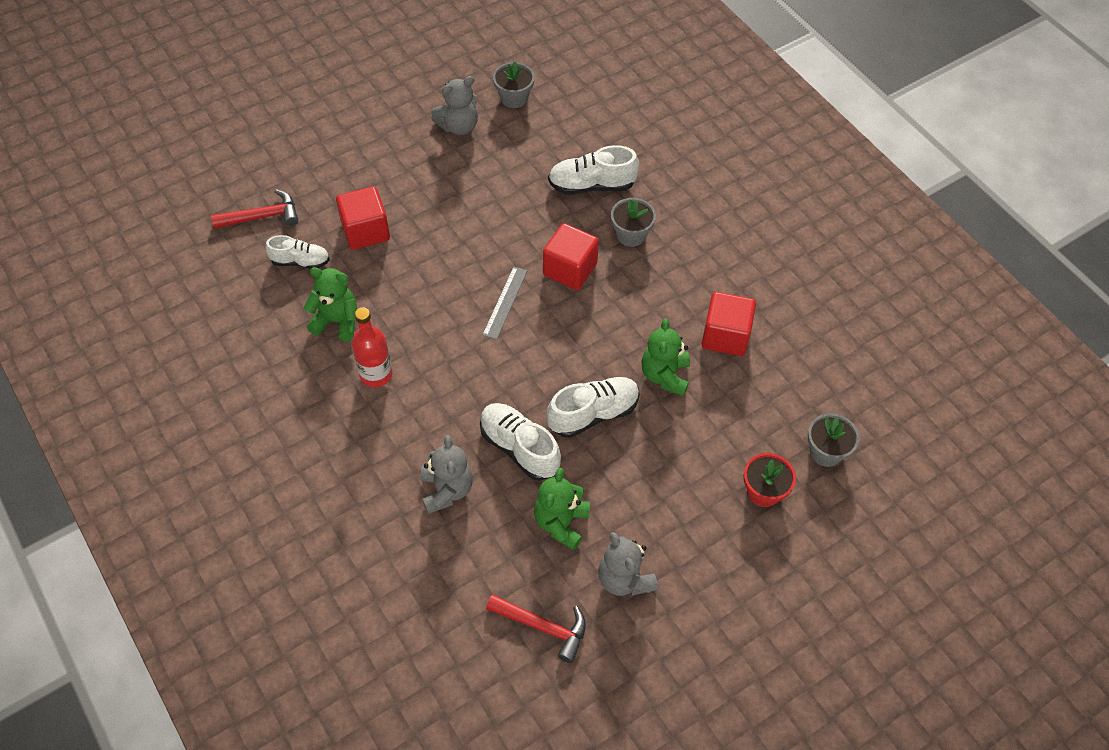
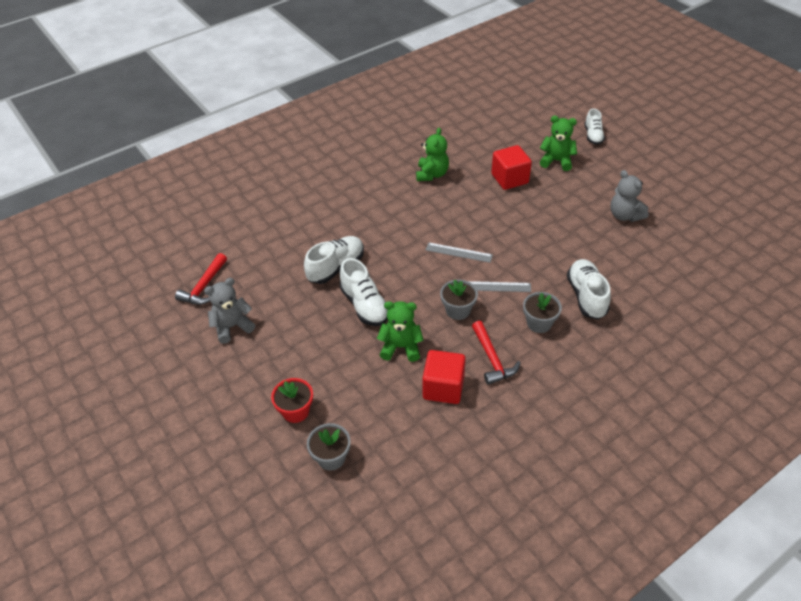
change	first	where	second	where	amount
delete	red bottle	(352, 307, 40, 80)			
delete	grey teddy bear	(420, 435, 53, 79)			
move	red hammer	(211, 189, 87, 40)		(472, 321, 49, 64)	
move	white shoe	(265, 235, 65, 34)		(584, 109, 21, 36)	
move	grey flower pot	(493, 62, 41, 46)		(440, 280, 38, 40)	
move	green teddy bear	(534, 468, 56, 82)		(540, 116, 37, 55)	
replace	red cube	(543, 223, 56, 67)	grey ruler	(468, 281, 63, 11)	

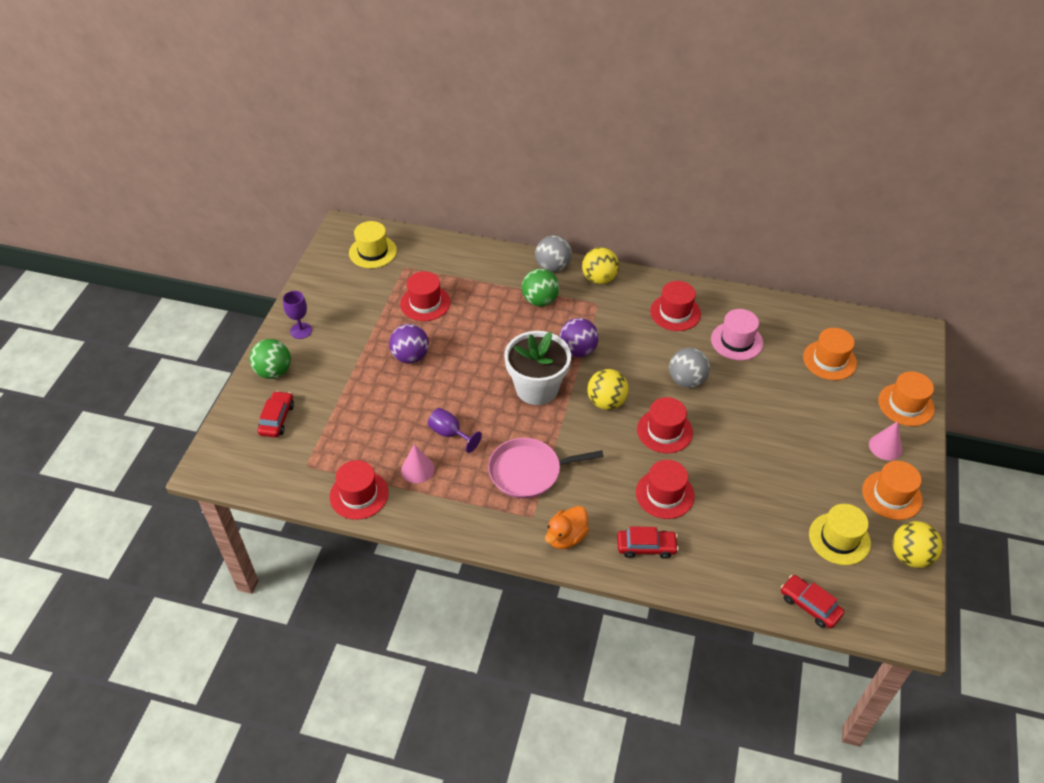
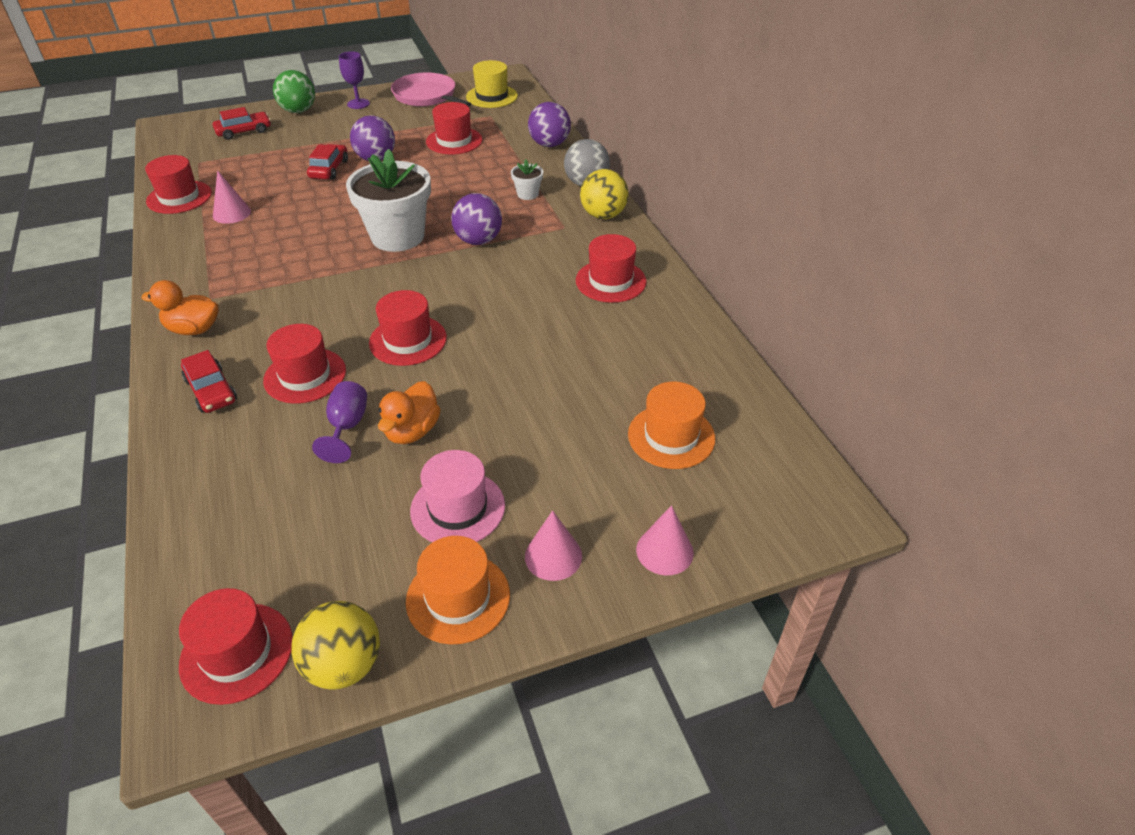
change	first	where	second	where	amount
delete	yellow ball	(587, 369, 42, 41)			
delete	grey ball	(669, 348, 41, 40)			
delete	yellow hat	(809, 504, 62, 61)			
insert			red hat	(179, 588, 114, 117)	
insert			orange duck	(378, 381, 63, 63)	
insert			purple ball	(528, 102, 43, 45)	
move	purple goblet	(428, 408, 54, 45)		(312, 381, 55, 82)	
move	pink pan	(488, 438, 116, 61)		(391, 73, 80, 34)	
move	pink hat	(711, 309, 52, 52)		(410, 450, 95, 92)	
move	red car	(781, 575, 63, 54)		(307, 144, 41, 36)	
replace	green ball	(522, 269, 37, 37)	white flower pot	(511, 160, 32, 40)	
replace	orange hat	(878, 371, 57, 55)	pink cone	(636, 505, 58, 70)	

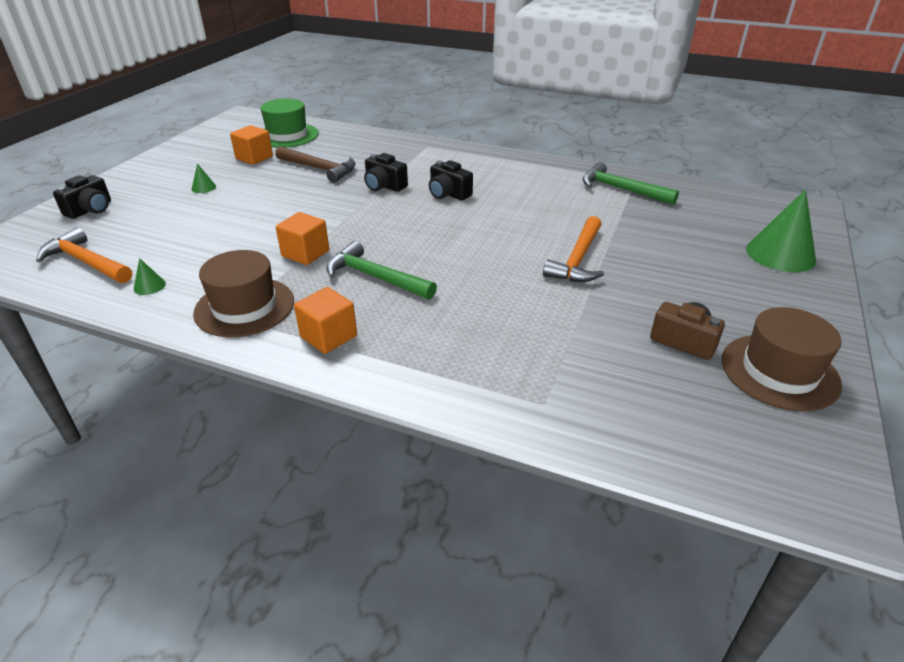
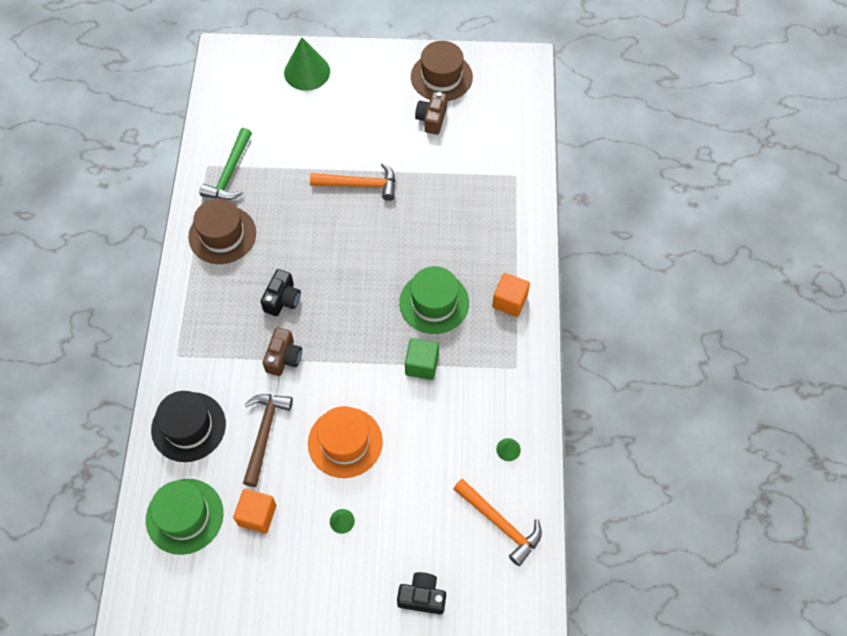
change	first	where	second	where	amount
insert			black hat	(151, 391, 75, 71)	
insert			orange hat	(308, 406, 75, 72)	
move	brown hat	(193, 250, 101, 87)		(188, 199, 68, 65)	
replace	green hammer	(327, 241, 110, 59)	green hat	(399, 266, 70, 68)	
recolor	orange cube	(276, 212, 53, 53)	green cube	(405, 338, 34, 42)	
recolor	black camera	(364, 153, 44, 39)	brown camera	(263, 328, 39, 48)	
rotate	orange hammer	(36, 227, 96, 56)		(453, 479, 89, 87)	60 degrees counterclockwise

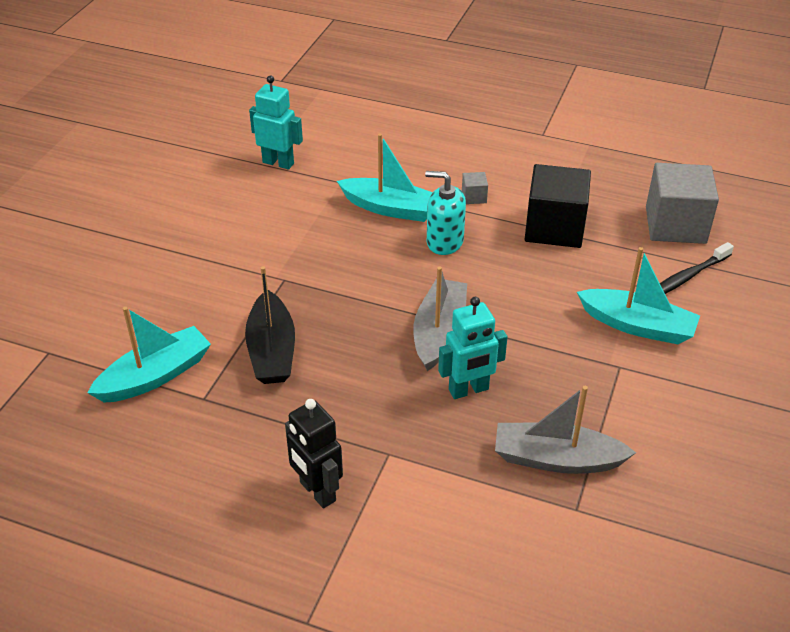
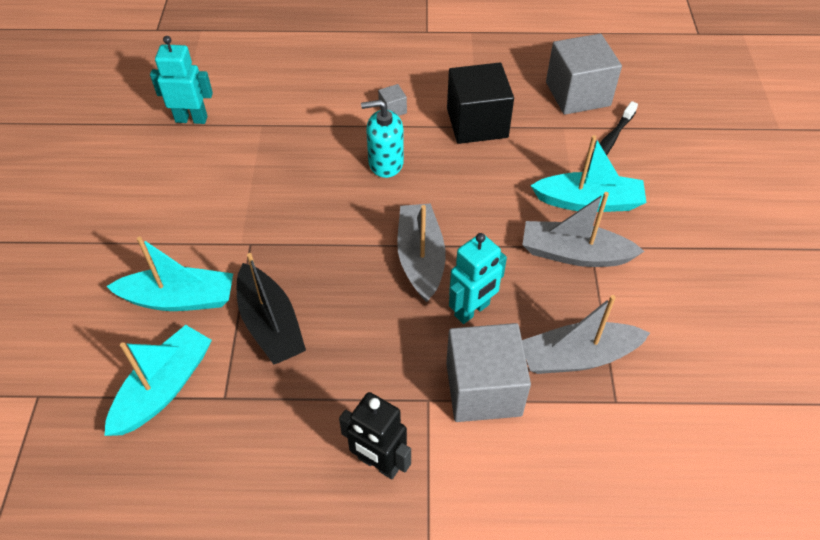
change	first	where	second	where	amount
insert			grey cube	(446, 323, 85, 99)	
insert			grey boat	(522, 192, 123, 75)	
move	turquoise boat	(337, 134, 96, 88)		(106, 236, 127, 75)	

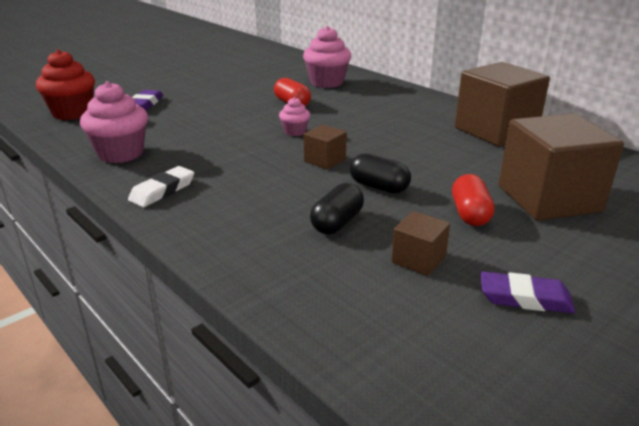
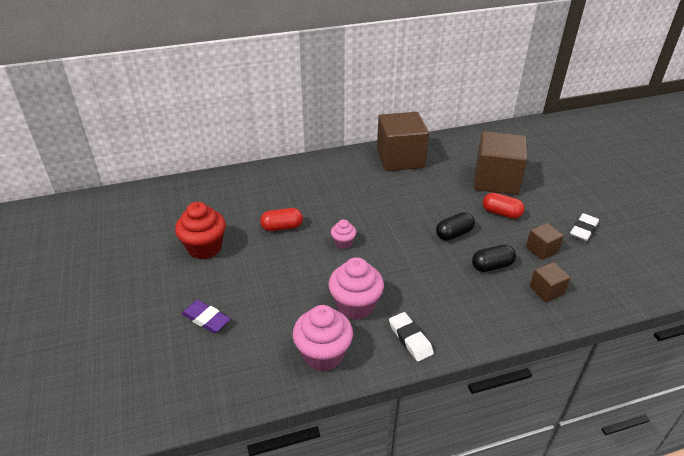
change	first	where	second	where	amount
move	red cupcake	(36, 49, 59, 71)		(175, 202, 51, 57)	
move	pink cupcake	(303, 26, 48, 62)		(328, 257, 56, 63)	
move	brown cube	(304, 125, 43, 44)		(530, 262, 41, 40)	
recolor	purple eraser	(481, 272, 94, 41)	white eraser	(570, 213, 29, 28)	
rotate	black capsule	(310, 183, 54, 51)		(472, 245, 44, 27)	75 degrees counterclockwise

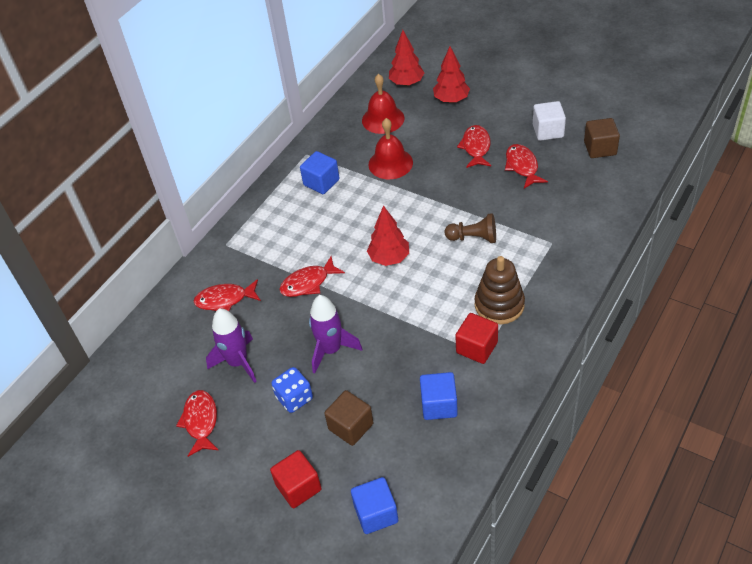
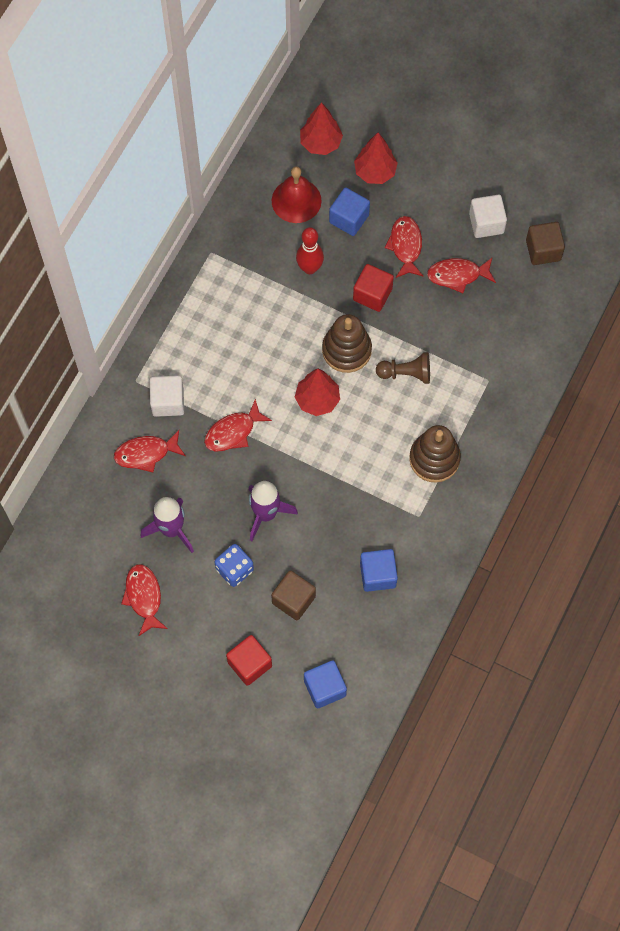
change	first	where	second	where	amount
insert			white cube	(150, 376, 34, 41)	
insert			brown stacking toy	(322, 314, 50, 59)	
move	blue cube	(300, 151, 39, 43)		(329, 187, 41, 49)	
move	red cube	(455, 313, 43, 51)		(353, 264, 41, 48)	
replace	red bell	(368, 118, 45, 61)	red bowling pin	(296, 227, 28, 47)	
rotate	red fish	(505, 144, 43, 45)		(427, 258, 69, 35)	75 degrees counterclockwise

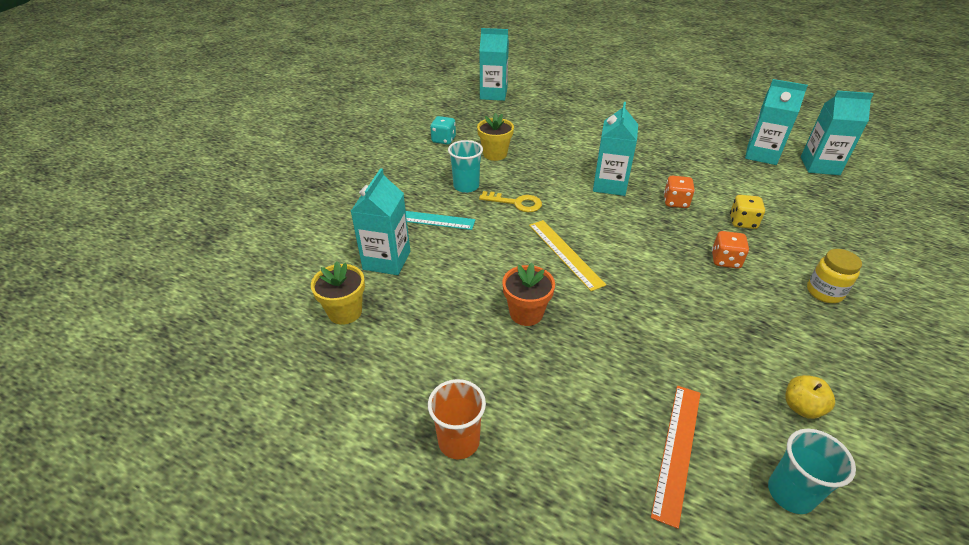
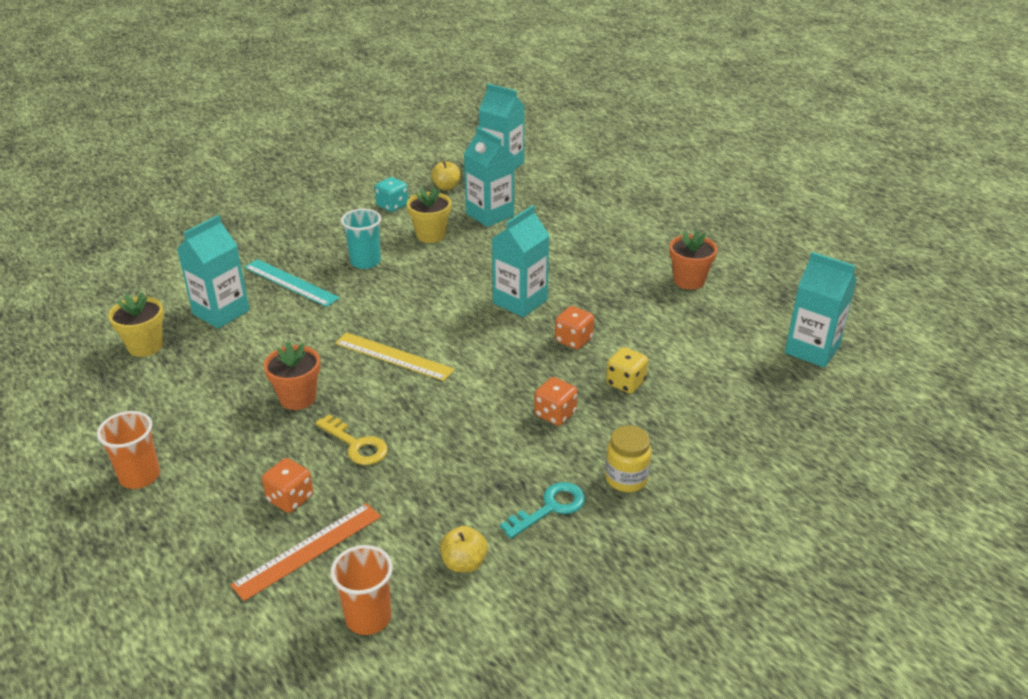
change	first	where	second	where	amount
insert			orange dice	(262, 458, 51, 55)	
insert			yellow apple	(431, 161, 30, 29)	
insert			turquoise key	(500, 482, 86, 57)	
insert			orange flower pot	(669, 230, 49, 60)	
move	yellow key	(479, 191, 63, 21)		(315, 414, 73, 51)	
move	turquoise carton	(745, 79, 63, 86)		(464, 127, 51, 100)	
recolor	turquoise cup	(768, 429, 88, 85)	orange cup	(330, 545, 63, 90)	
rotate	yellow ruler	(529, 220, 77, 71)		(335, 332, 120, 49)	60 degrees counterclockwise

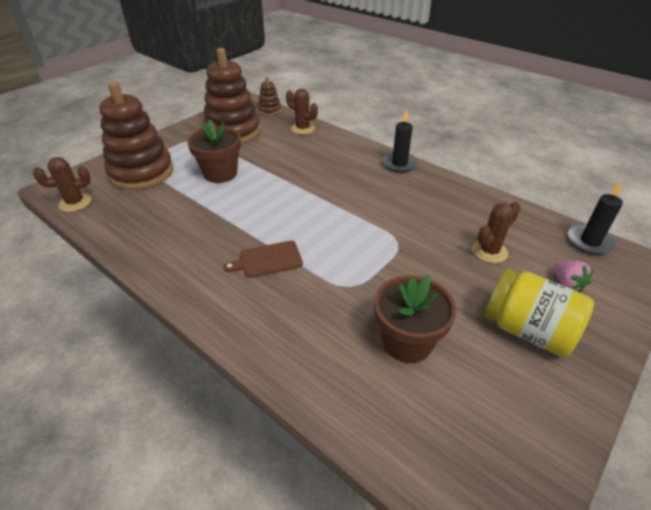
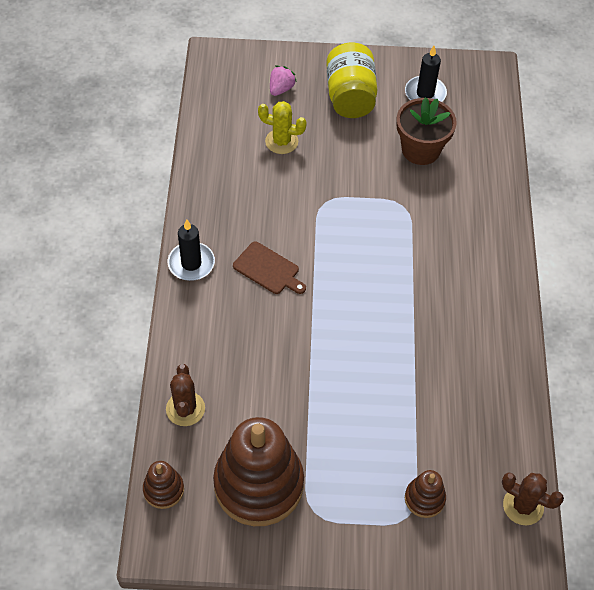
change	first	where	second	where	amount
delete	brown flower pot	(187, 120, 54, 63)			
move	brown cutting board	(223, 241, 80, 37)		(233, 241, 73, 53)	
move	black candle	(568, 181, 55, 74)		(405, 46, 42, 56)	
recolor	brown cactus	(472, 202, 49, 61)	yellow cactus	(258, 101, 49, 53)	
resize	brown stacking toy	(99, 81, 74, 109)		(405, 470, 41, 48)	x0.45

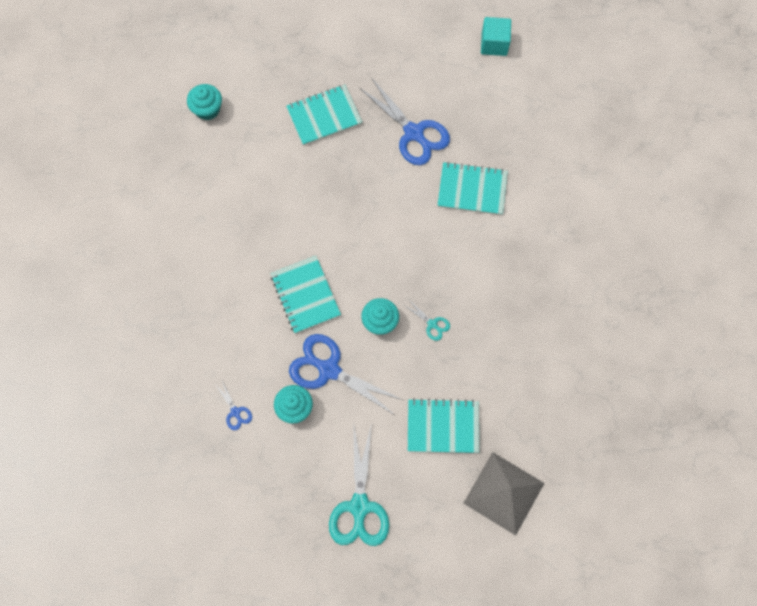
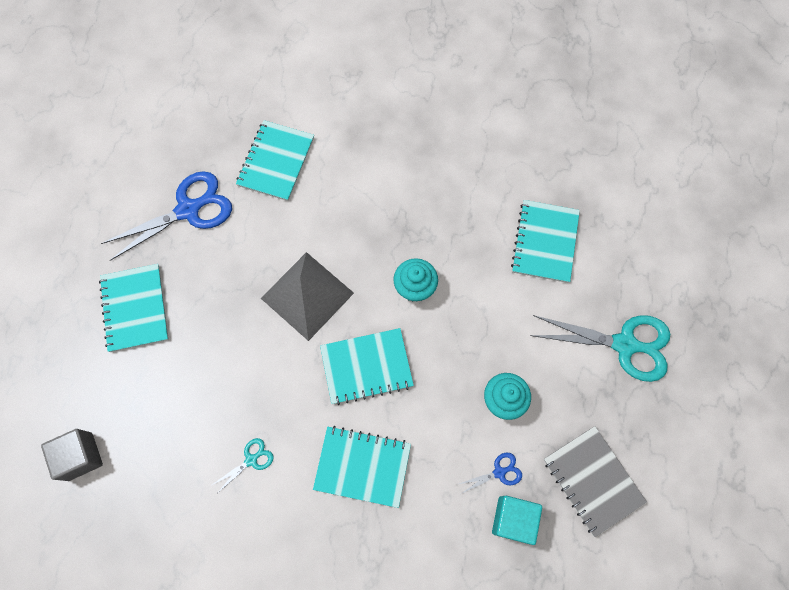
change	first	where	second	where	amount
delete	blue scissors	(289, 334, 114, 82)			
insert			turquoise notebook	(313, 426, 98, 82)	
insert			grey notebook	(544, 426, 103, 111)	
move	turquoise scissors	(404, 299, 46, 42)		(212, 438, 62, 53)	
move	grey pyramid	(463, 452, 82, 84)		(261, 252, 93, 89)	
move	turquoise cube	(481, 17, 30, 39)		(492, 496, 50, 49)	
replace	turquoise cupcake	(187, 84, 35, 36)	grey cube	(41, 429, 62, 52)	

